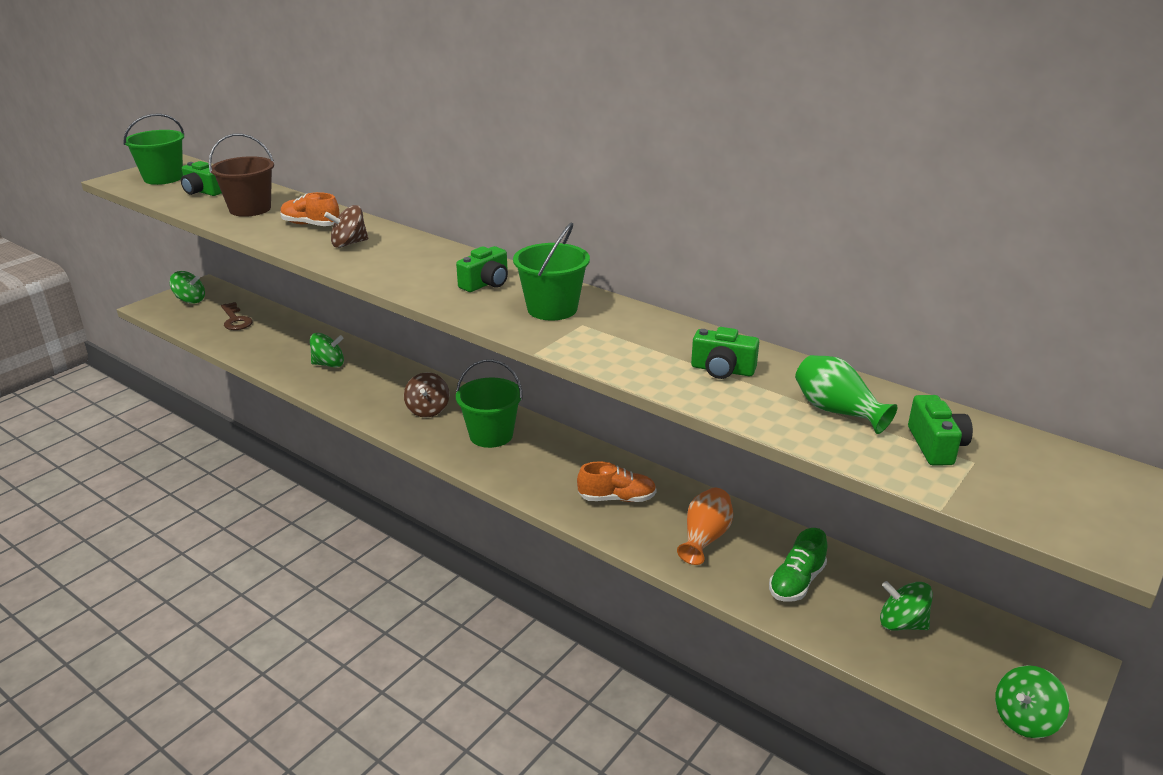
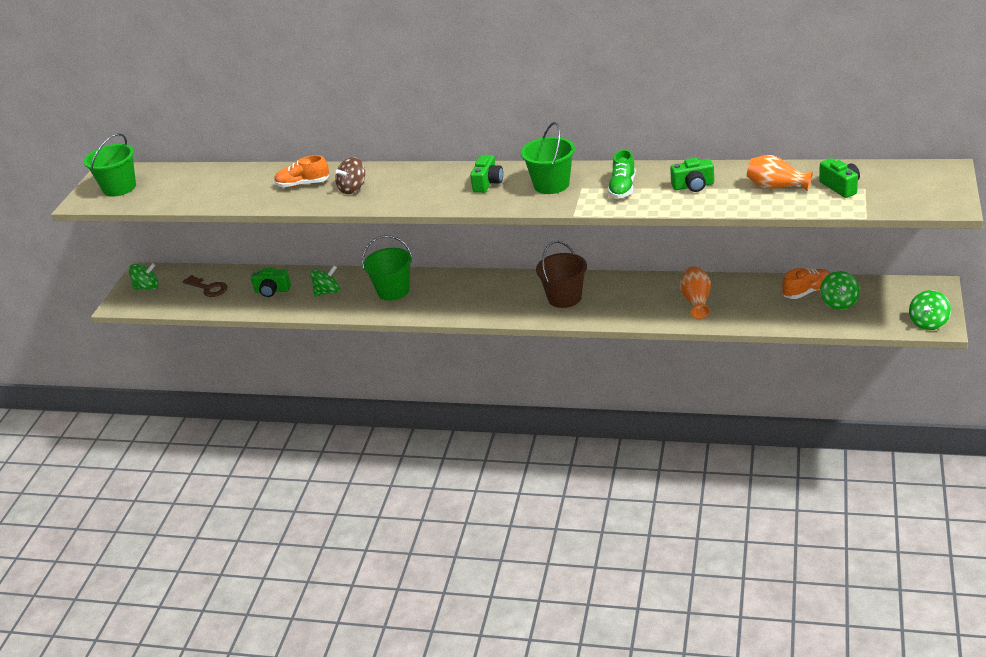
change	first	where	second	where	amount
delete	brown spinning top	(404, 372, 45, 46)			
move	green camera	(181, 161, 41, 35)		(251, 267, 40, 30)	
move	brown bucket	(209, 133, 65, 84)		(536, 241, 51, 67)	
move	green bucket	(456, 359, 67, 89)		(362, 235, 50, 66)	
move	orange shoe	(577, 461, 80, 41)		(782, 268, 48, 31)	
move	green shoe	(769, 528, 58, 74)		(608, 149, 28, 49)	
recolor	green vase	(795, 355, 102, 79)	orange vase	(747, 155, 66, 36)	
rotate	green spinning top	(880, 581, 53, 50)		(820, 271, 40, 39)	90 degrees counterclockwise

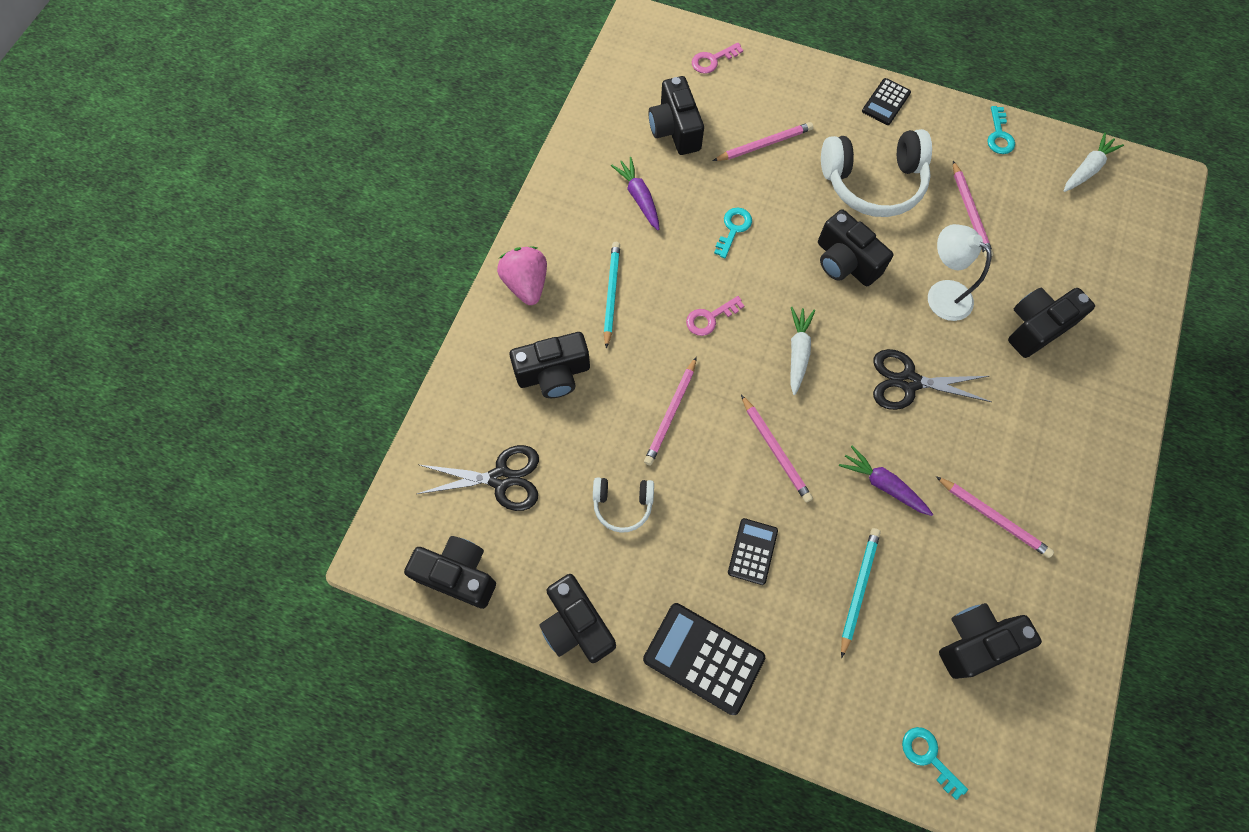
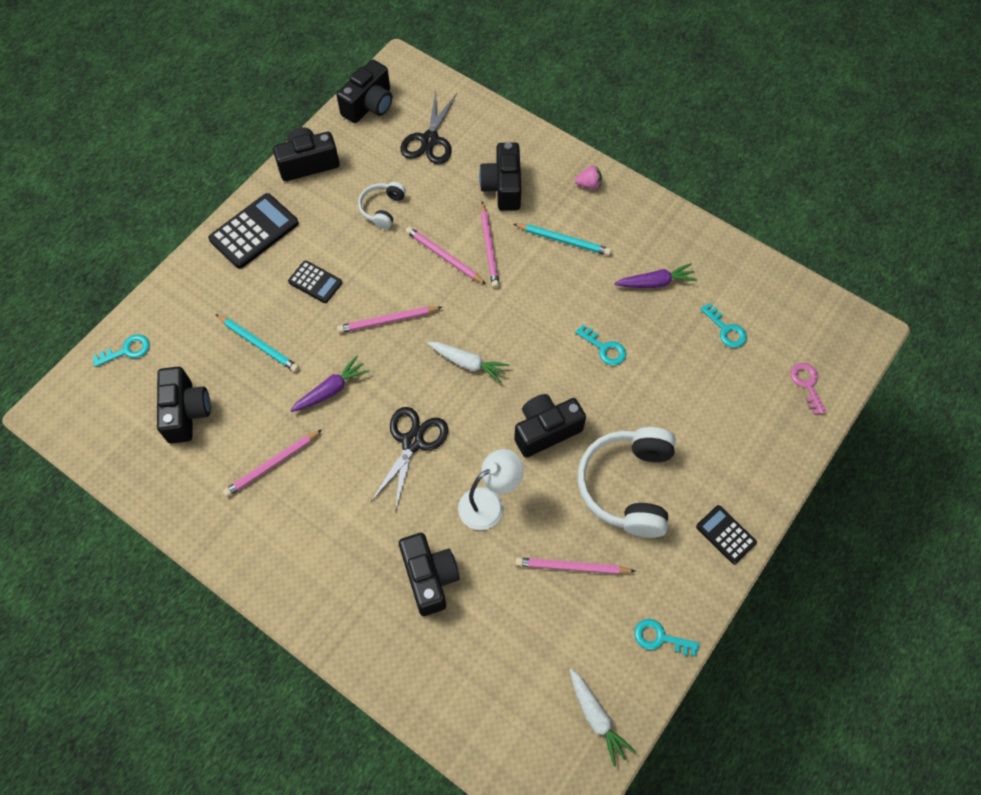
change	first	where	second	where	amount
delete	pink key	(686, 296, 58, 40)			
move	pink pencil	(713, 122, 100, 39)		(480, 202, 19, 86)	
replace	black camera	(648, 76, 56, 79)	turquoise key	(701, 303, 46, 45)	
resize	pink strawberry	(497, 247, 50, 58)		(575, 166, 27, 23)	x0.55

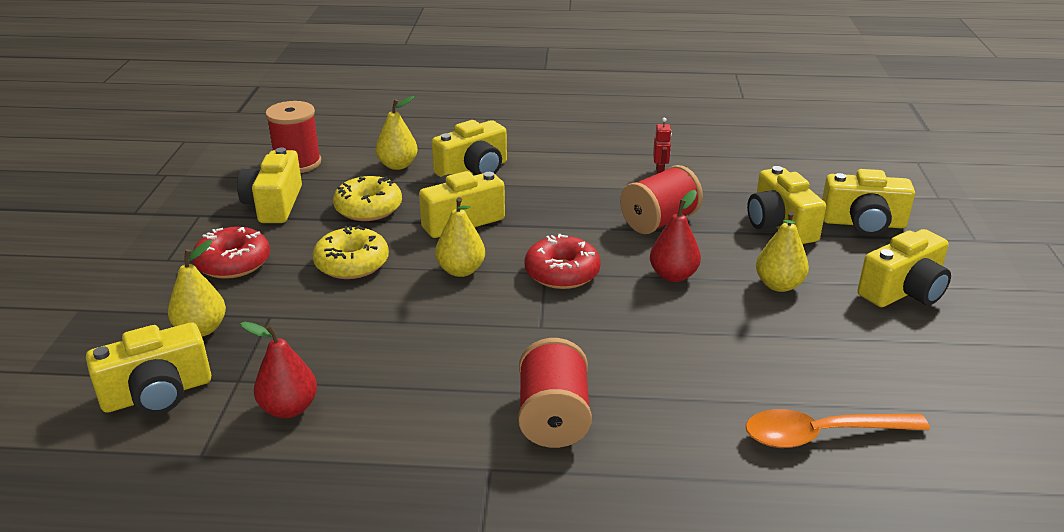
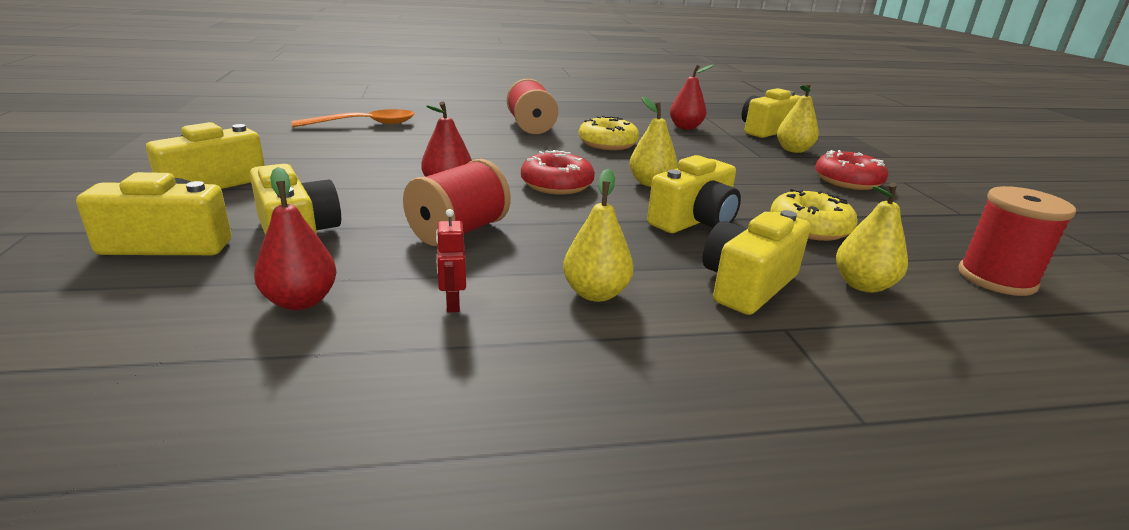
change	first	where	second	where	amount
delete	yellow camera	(237, 148, 65, 75)			
insert			red pear	(254, 167, 83, 143)	
move	yellow donut	(312, 225, 77, 54)		(578, 116, 61, 34)	
move	yellow pear	(756, 211, 53, 81)		(563, 169, 70, 133)	

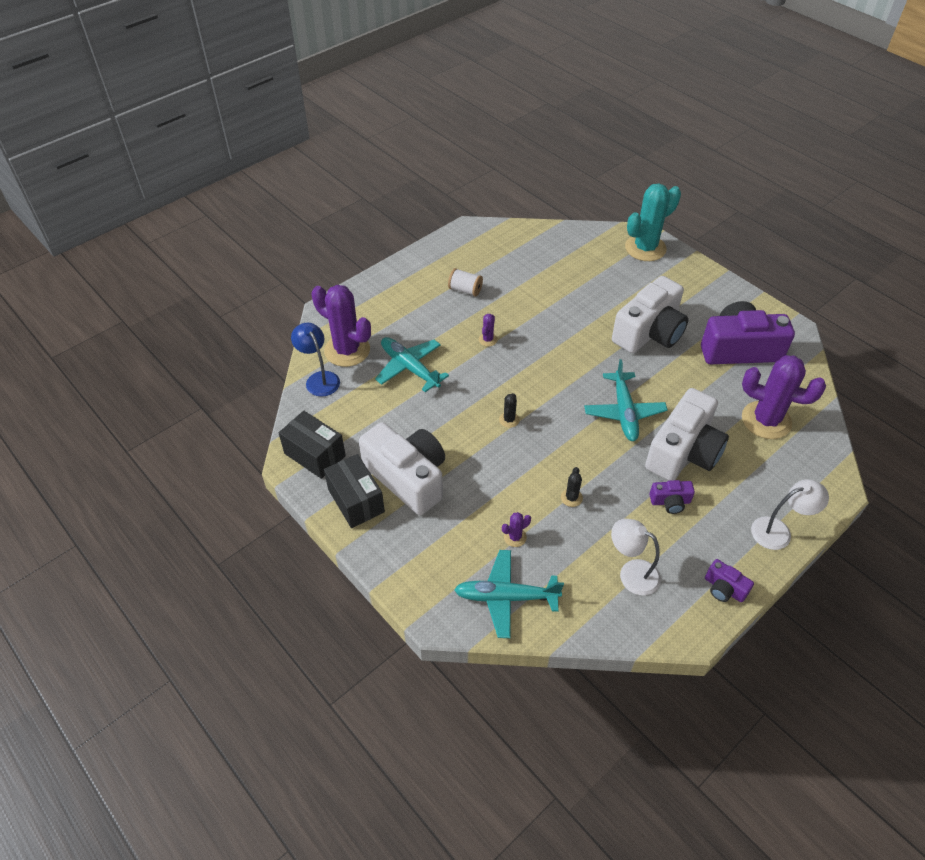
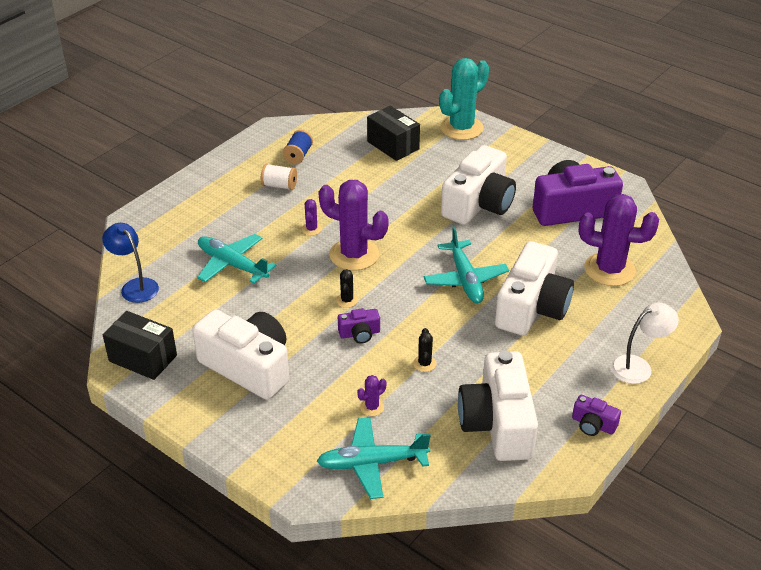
change	first	where	second	where	amount
insert			blue spool	(283, 130, 30, 34)	
move	purple cactus	(311, 285, 60, 82)		(318, 180, 71, 91)	
move	black box	(324, 454, 61, 74)		(367, 106, 53, 55)	
move	purple camera	(649, 480, 46, 34)		(338, 308, 42, 36)	
replace	white lamp	(611, 519, 50, 76)	white camera	(458, 351, 80, 110)	

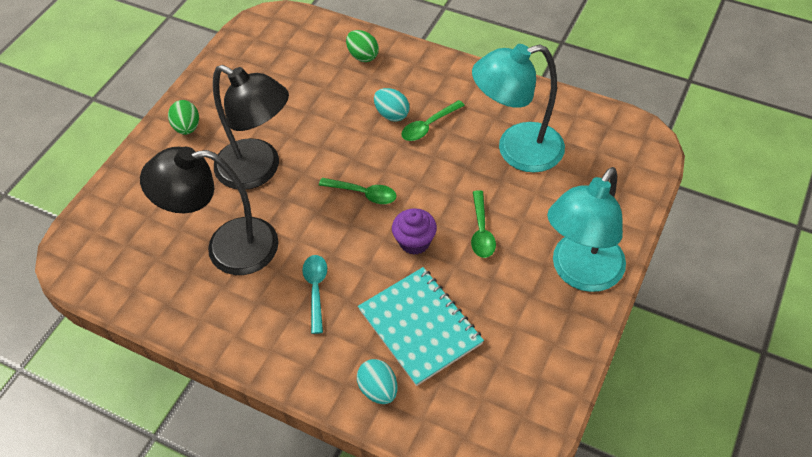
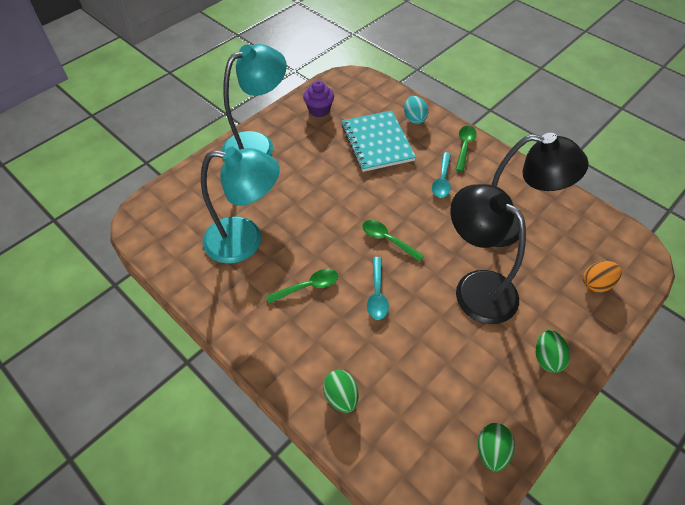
change	first	where	second	where	amount
delete	turquoise egg	(374, 88, 36, 34)			
insert			turquoise spoon	(367, 257, 22, 63)	
insert			green egg	(478, 423, 37, 49)	
insert			orange egg	(583, 261, 39, 31)	
move	purple cupcake	(392, 208, 45, 47)		(303, 80, 31, 37)	
move	green spoon	(471, 190, 25, 68)		(455, 126, 22, 46)	

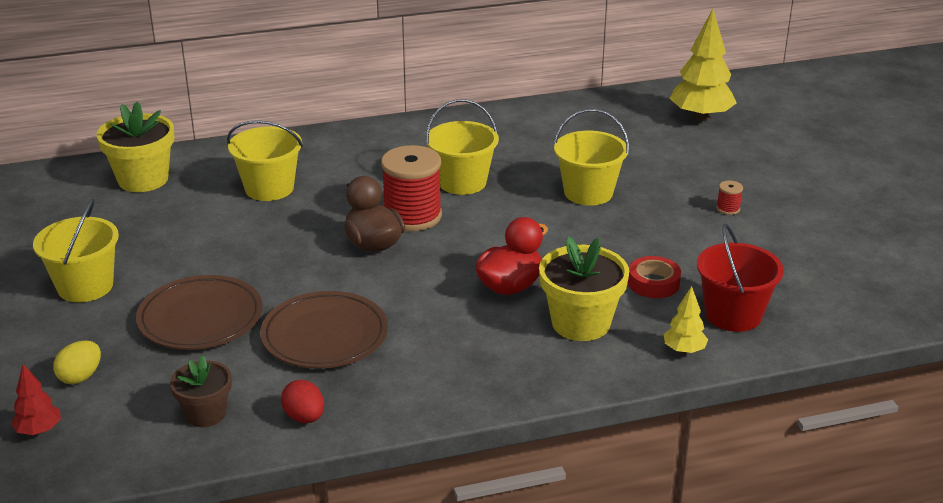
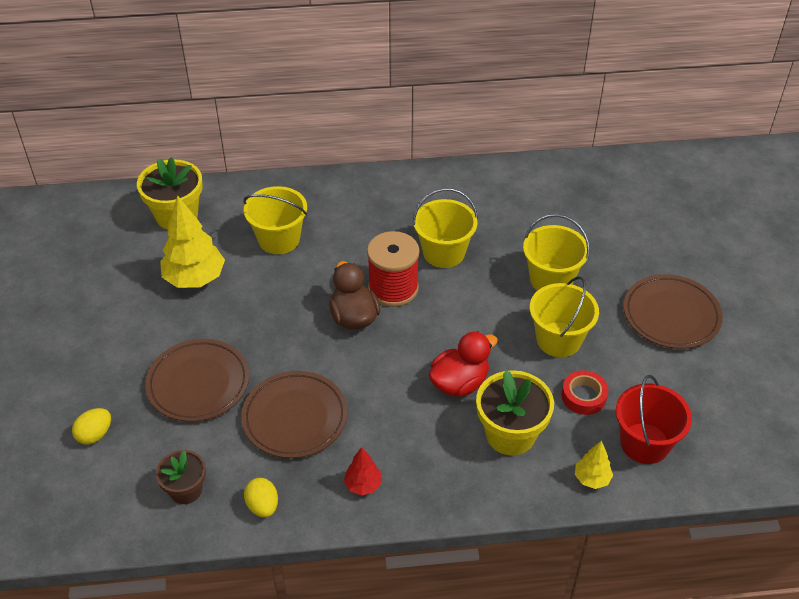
change	first	where	second	where	amount
move	red tree	(11, 364, 50, 71)		(344, 447, 38, 48)	
move	yellow bucket	(33, 198, 86, 104)		(530, 276, 69, 81)	
move	yellow tree	(670, 9, 66, 112)		(160, 195, 65, 93)	
replace	red spool	(717, 181, 26, 34)	brown plate	(623, 274, 100, 75)	
recolor	red egg	(281, 380, 43, 43)	yellow egg	(244, 478, 34, 40)	

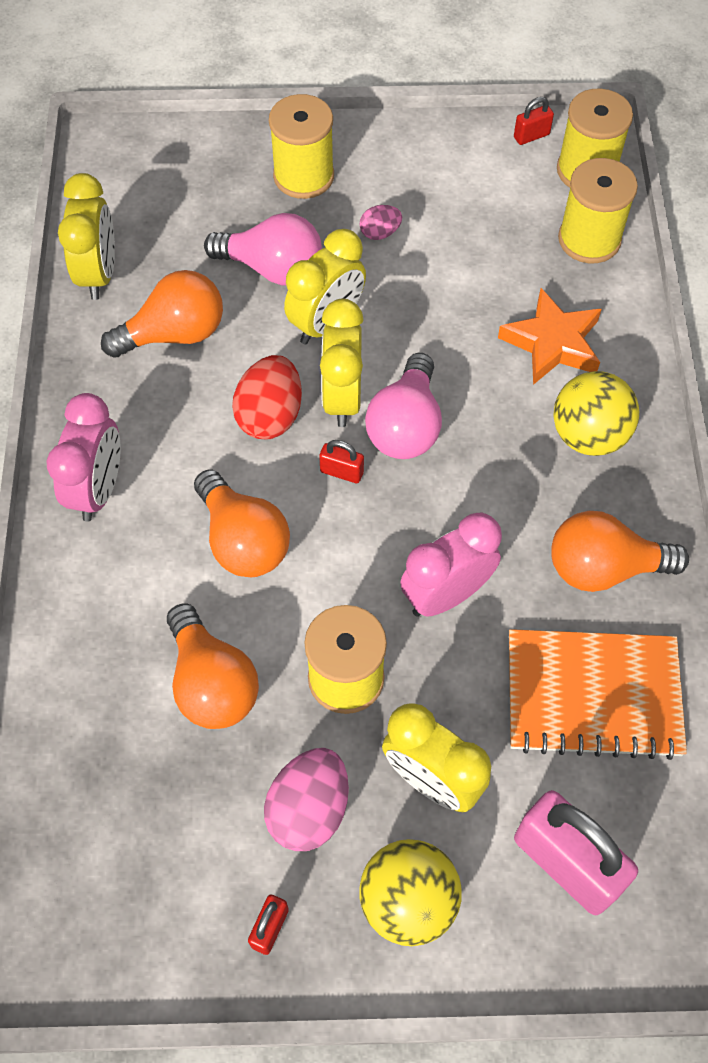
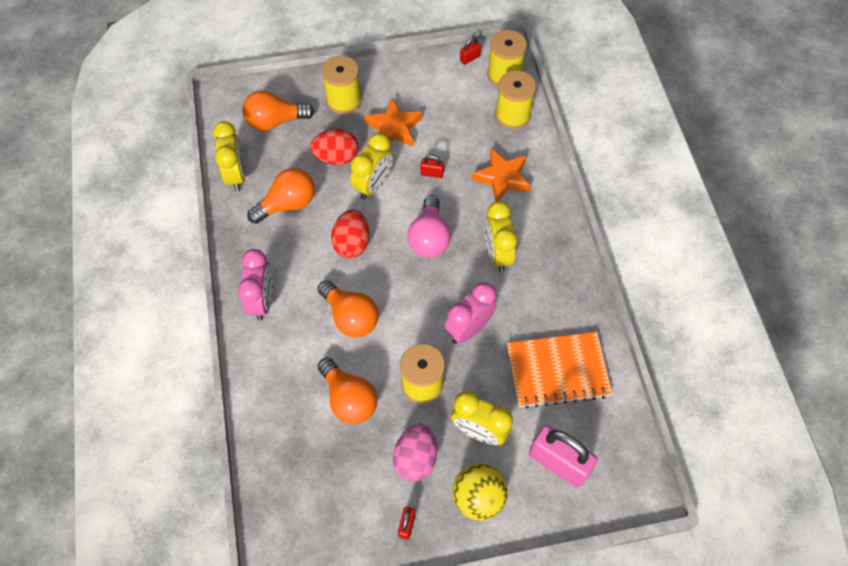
change	first	where	second	where	amount
delete	yellow ball	(553, 371, 86, 85)			
move	red padlock	(319, 440, 45, 43)		(420, 155, 24, 23)	
move	yellow clock	(320, 299, 44, 128)		(485, 201, 32, 71)	
move	orange light bulb	(551, 511, 138, 81)		(242, 91, 72, 40)	
replace	pink light bulb	(204, 213, 118, 72)	red egg	(310, 129, 49, 36)	
replace	pink egg	(360, 205, 42, 35)	orange star	(365, 98, 57, 49)	

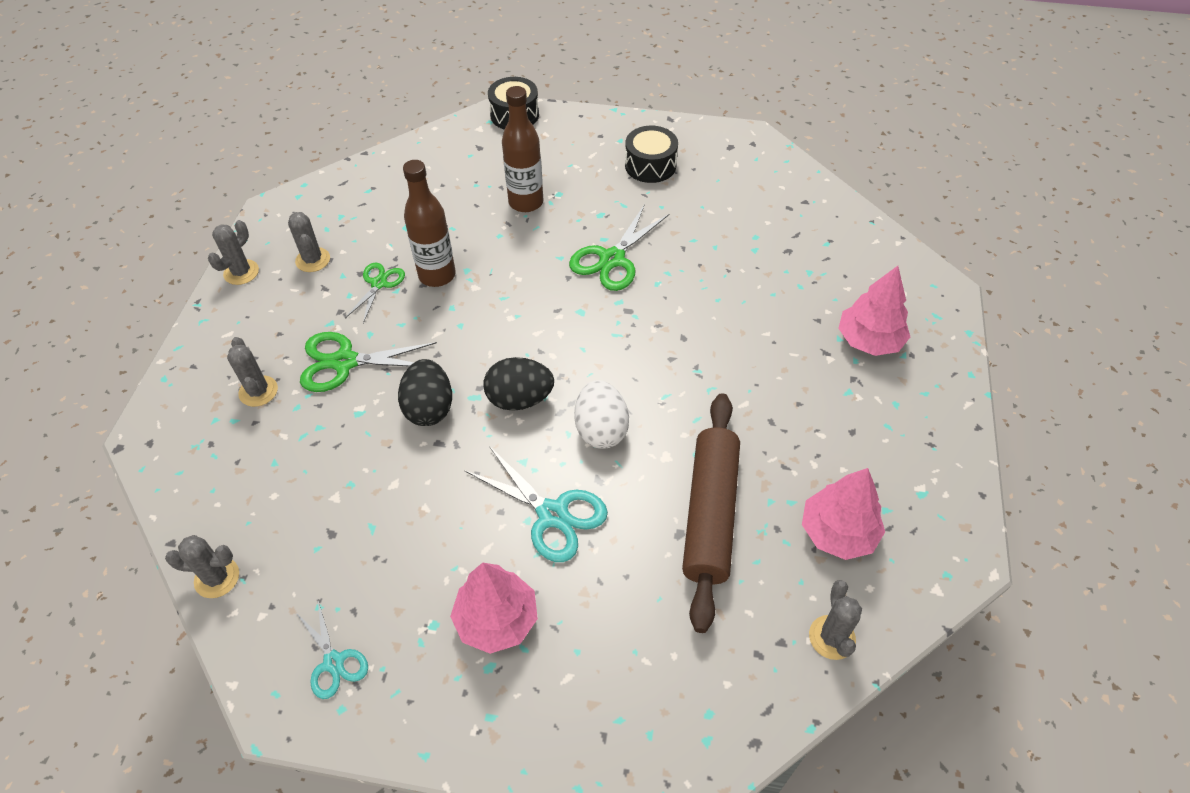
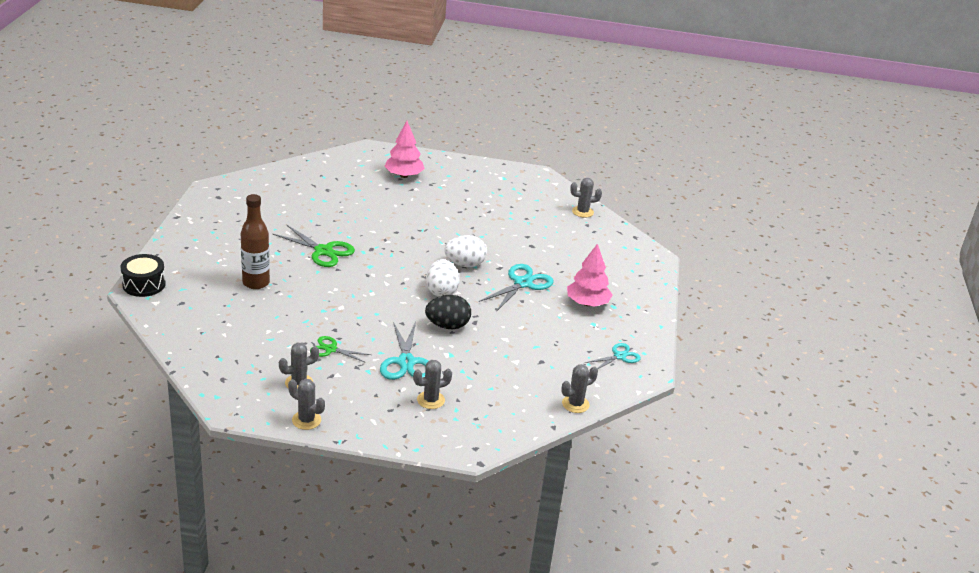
change	first	where	second	where	amount
delete	brown bottle	(403, 160, 53, 127)			
delete	black drum	(625, 126, 53, 57)			
delete	brown rolling pin	(682, 393, 58, 240)			
delete	pink tree	(802, 468, 83, 92)			
recolor	green scissors	(300, 332, 137, 60)	turquoise scissors	(380, 322, 48, 58)	
recolor	black egg	(483, 357, 71, 54)	white egg	(426, 259, 34, 38)	
rotate	grey cactus	(165, 535, 74, 63)		(561, 364, 37, 49)	60 degrees clockwise

